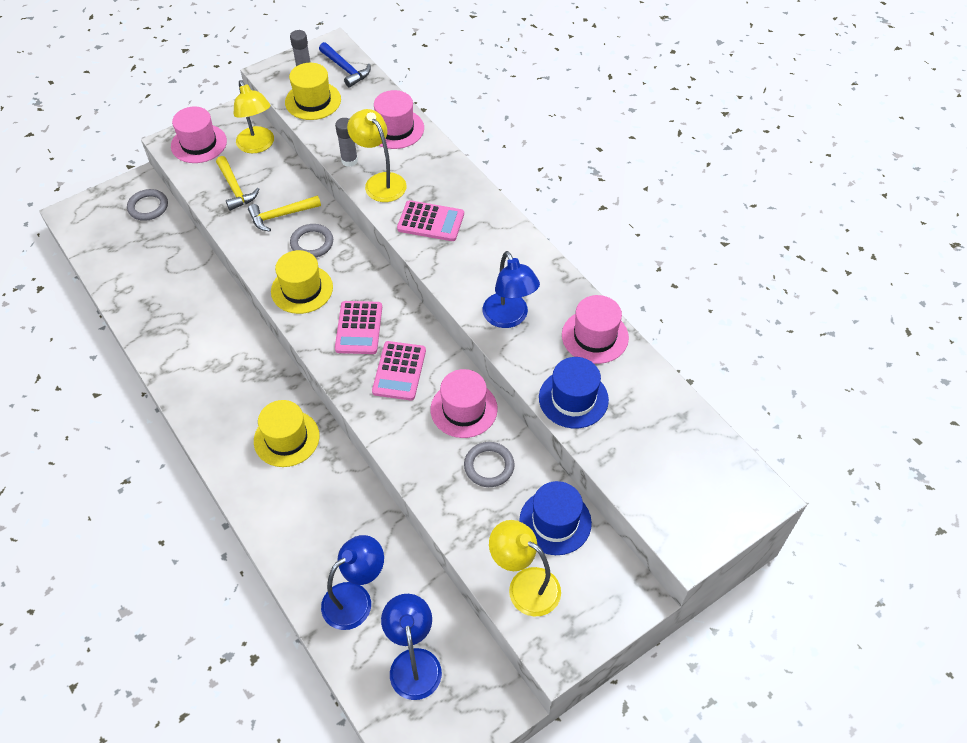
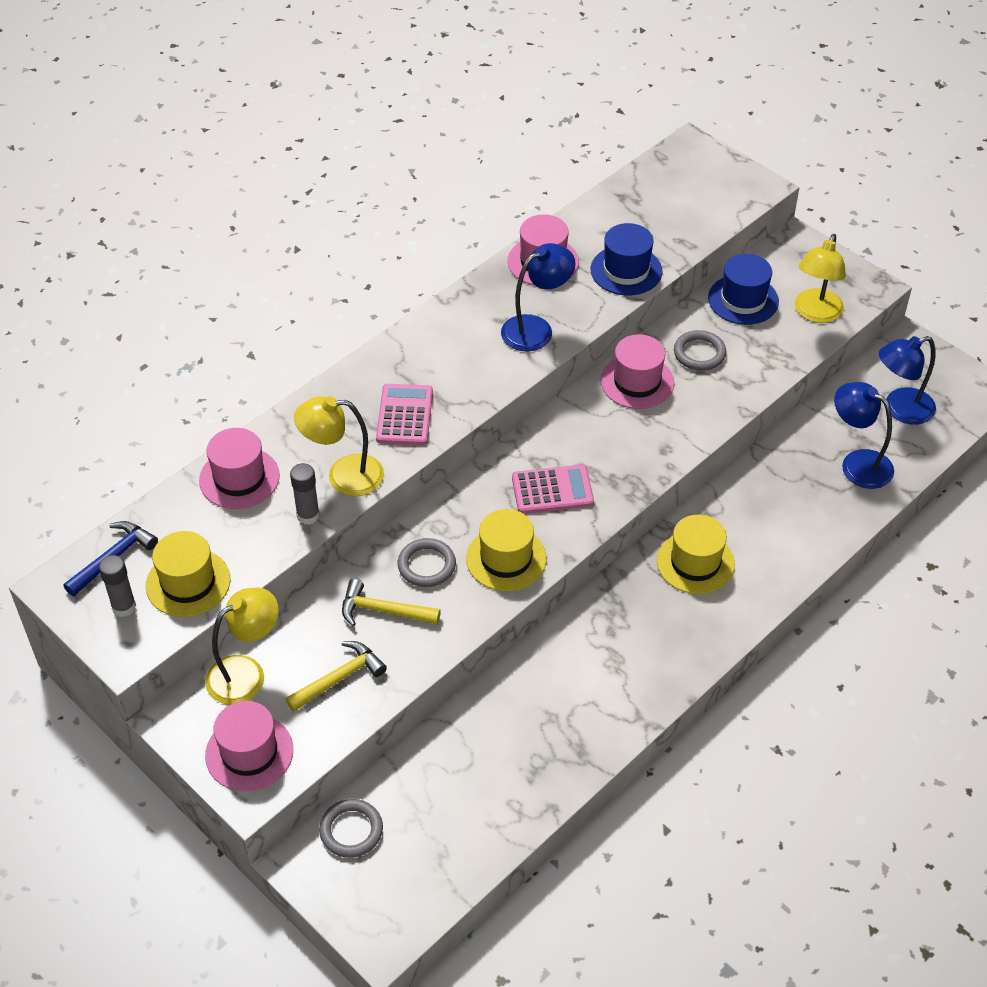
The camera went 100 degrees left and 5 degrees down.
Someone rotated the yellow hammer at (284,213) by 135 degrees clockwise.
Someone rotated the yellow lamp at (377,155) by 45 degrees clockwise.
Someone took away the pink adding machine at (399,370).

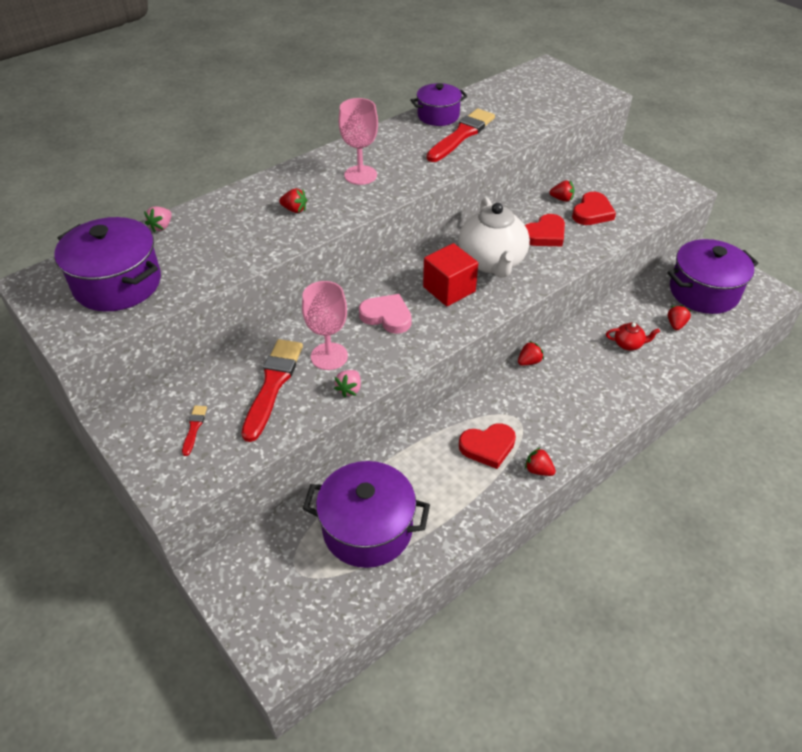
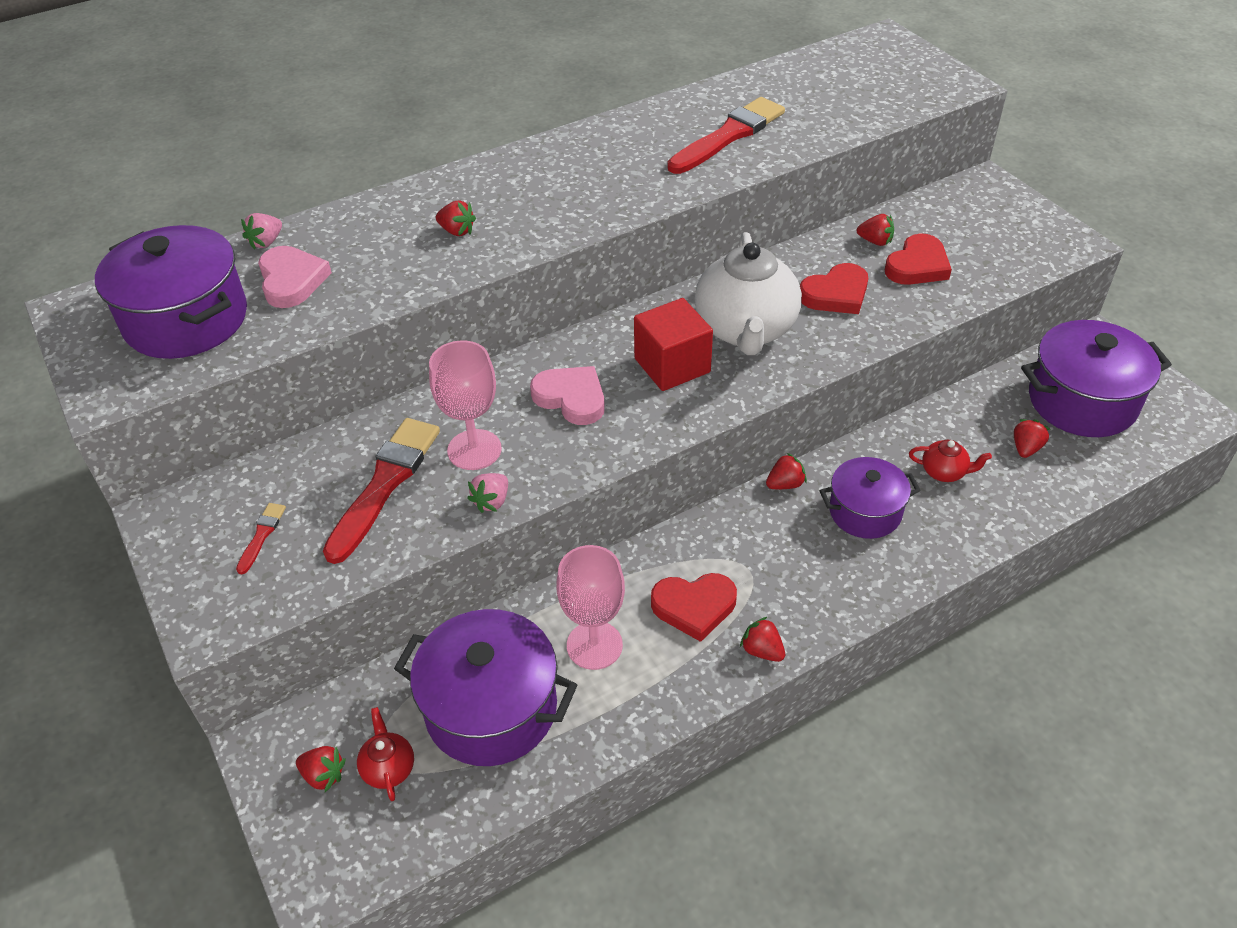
The camera went 10 degrees right and 0 degrees up.
Someone carried the pink goblet from (358,141) to (591,607).
Someone carried the royal purple cooking pot from (439,104) to (870,498).
Someone put down the pink love heart at (295,277).
Someone put down the scarlet berry at (321,769).
Someone put down the scarlet china teapot at (385,754).

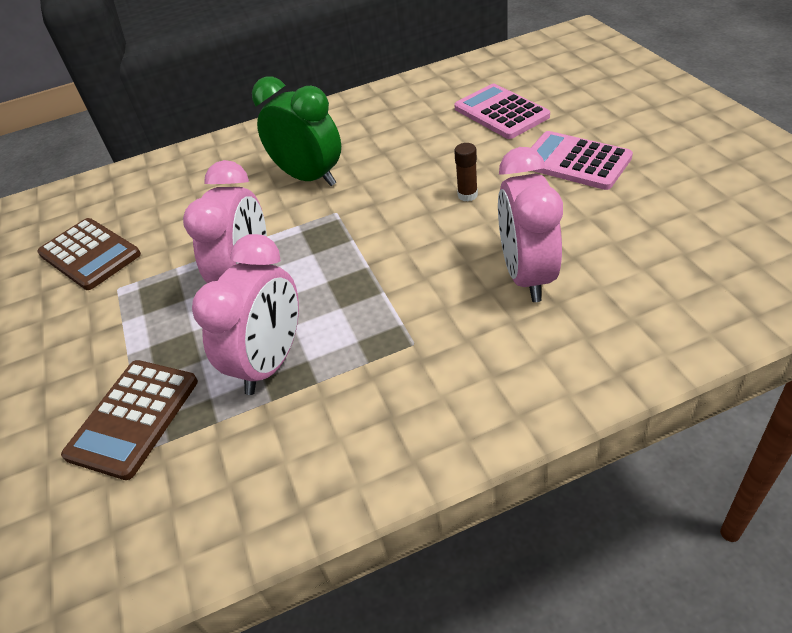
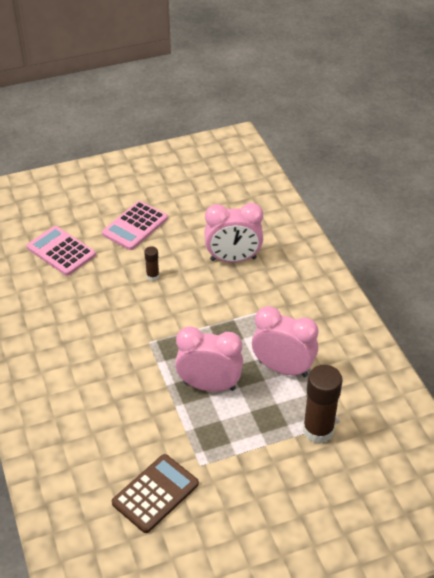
The camera went 95 degrees left and 0 degrees up.
Someone swapped the brown adding machine at (129,420) for the brown glue stick at (323,404).
Someone took away the leaf-green bedside clock at (296,131).
Someone rotated the pink adding machine at (502,111) by 75 degrees clockwise.

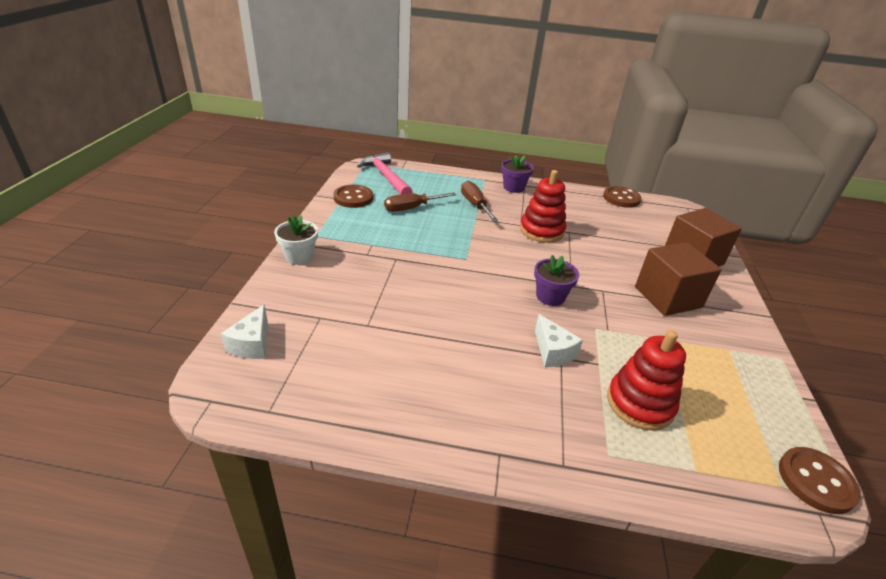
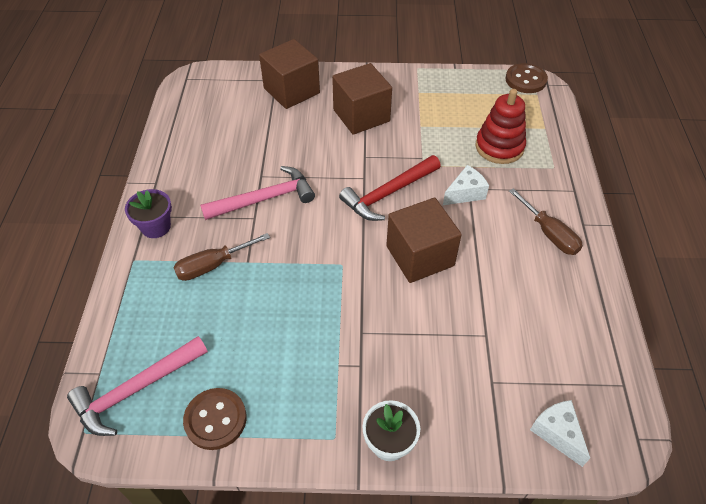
The camera went 95 degrees left and 15 degrees up.
Someone rotated the white piece of cheese at (244,331) by 120 degrees counterclockwise.
Someone carried the brown flat screwdriver from (420,202) to (546,221).
Someone swapped the scarlet stacking toy at (543,206) for the pink hammer at (257,193).
Someone swapped the royal purple potted plant at (556,280) for the scarlet hammer at (390,188).
Someone took away the brown button at (622,197).
Someone put down the brown solid cube at (424,240).

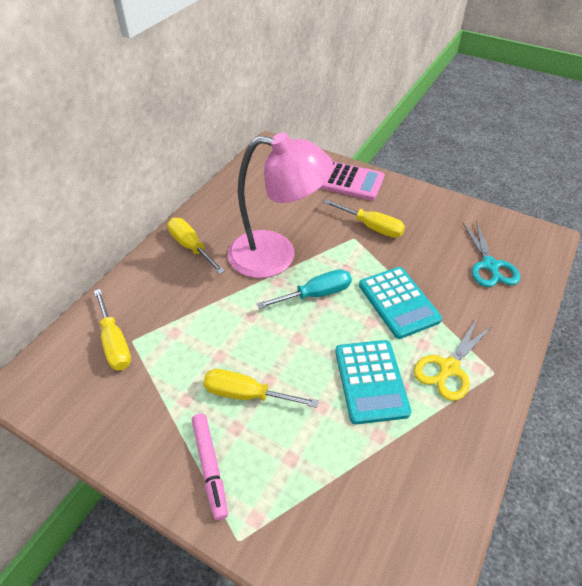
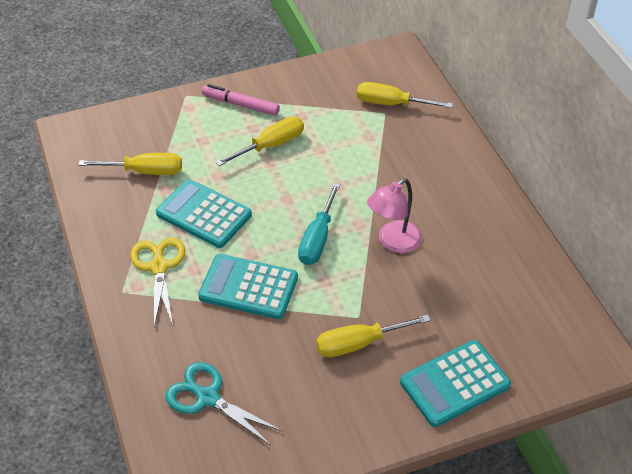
The camera went 130 degrees right and 0 degrees up.
Someone carried the yellow flat screwdriver from (196,246) to (130,164).
Someone scaled the pink lamp at (281,205) by 0.55.
Someone repainted the pink adding machine at (351,181), which became the turquoise adding machine at (455,383).

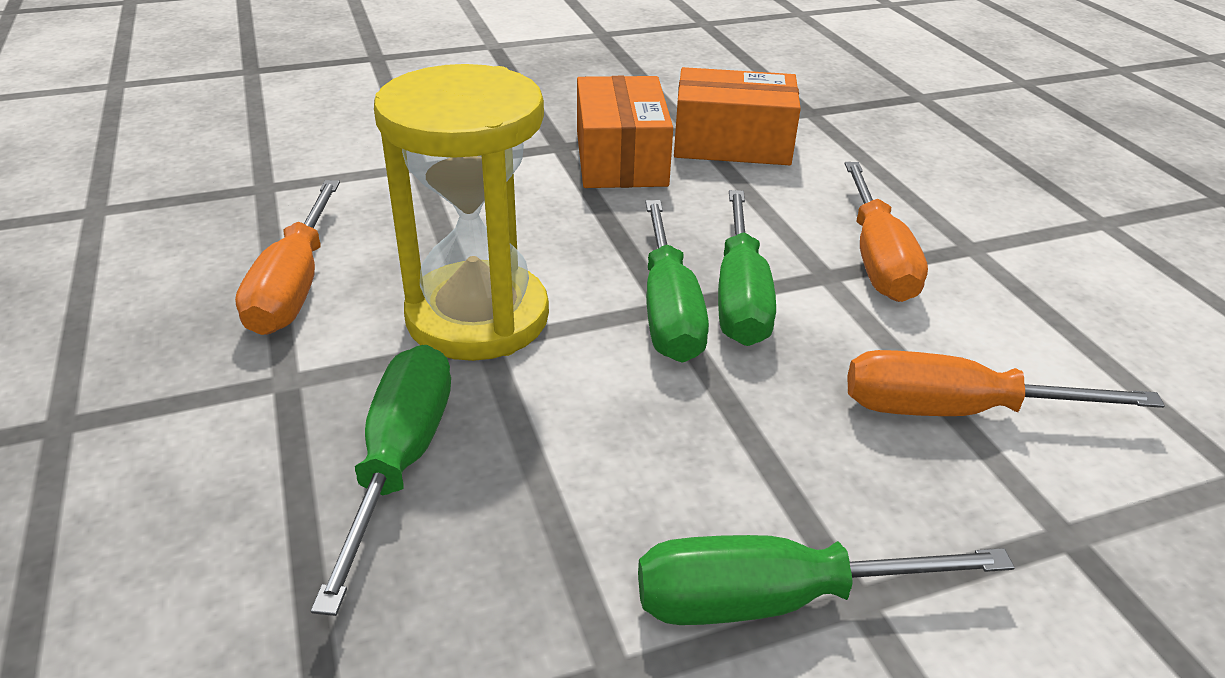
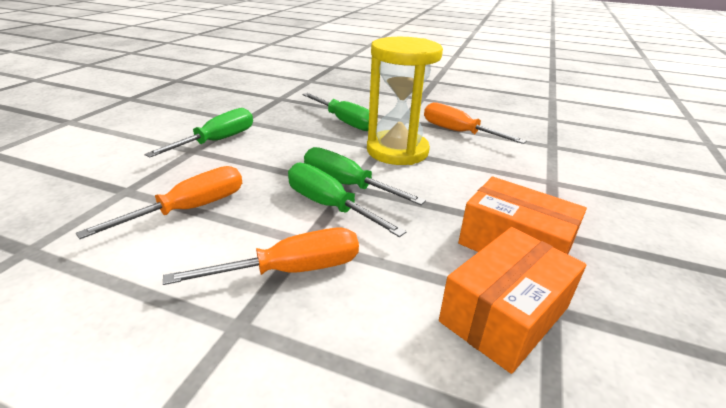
The camera went 130 degrees right and 5 degrees down.
Someone rotated the bright orange flat screwdriver at (886,232) by 120 degrees clockwise.

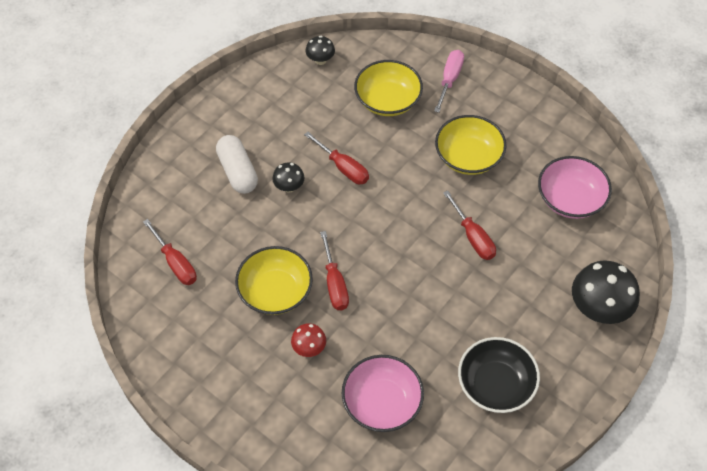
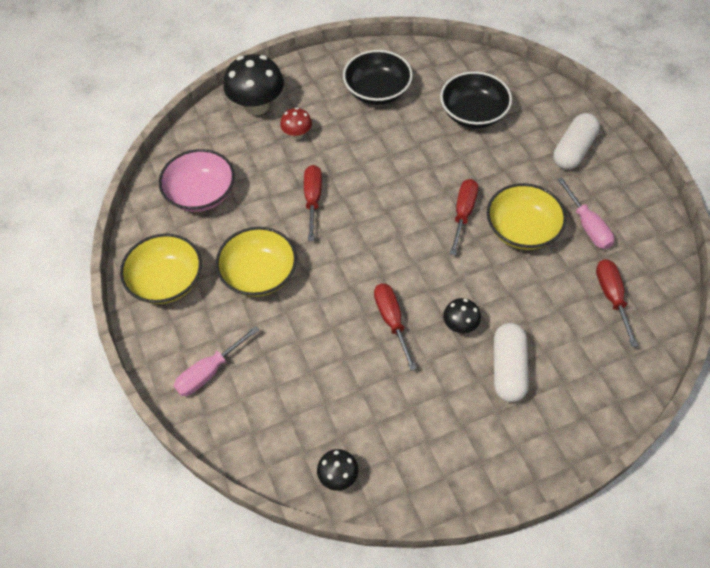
The camera went 150 degrees left and 0 degrees up.
Someone carried the scarlet mushroom from (308,340) to (296,124).
Someone repainted the pink bowl at (382,393), which became the jet-black bowl at (476,99).
Someone carried the yellow bowl from (388,88) to (161,269).
Someone put down the white pill at (576,141).
Someone put down the pink flat screwdriver at (585,213).

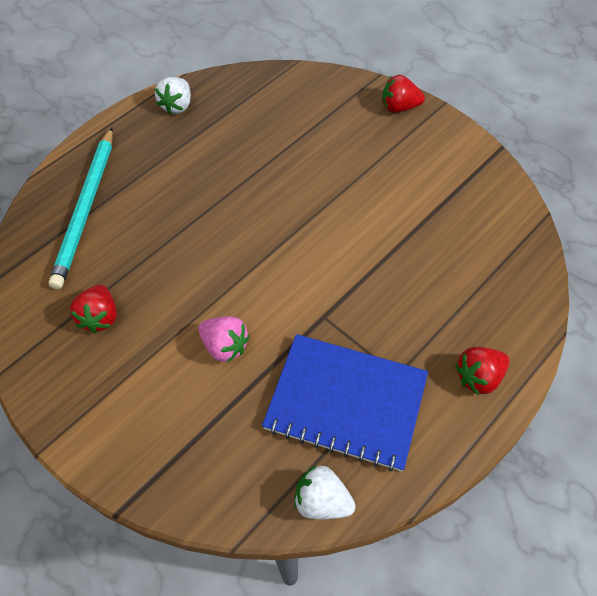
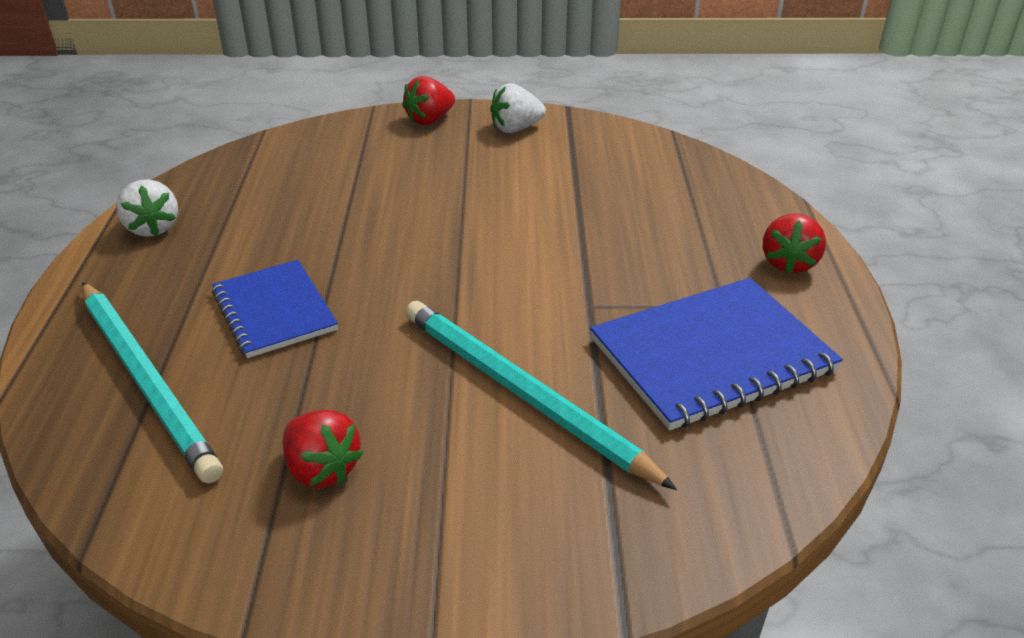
The camera went 45 degrees left and 20 degrees down.
Someone swapped the pink berry at (224,339) for the turquoise wooden pencil at (541,395).
Someone carried the white berry from (325,492) to (518,108).
Someone put down the cobalt notebook at (275,309).

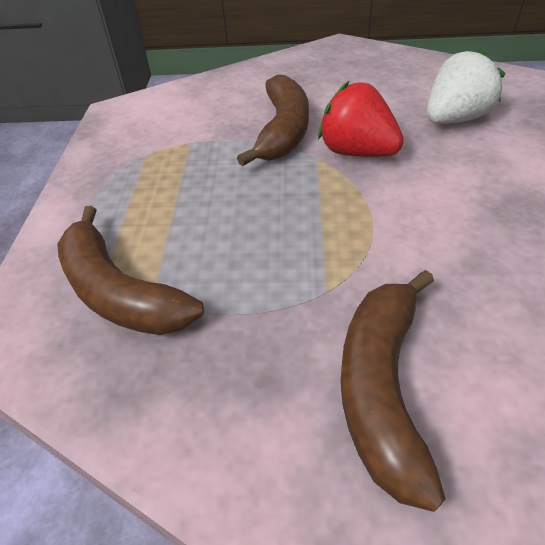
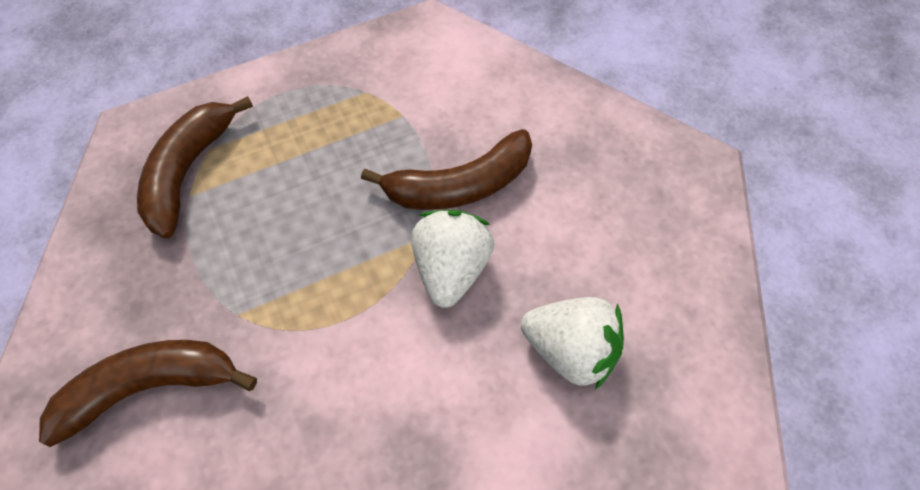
The camera went 60 degrees right and 15 degrees up.
Someone repainted the scarlet berry at (361,119), which became the white berry at (452,259).

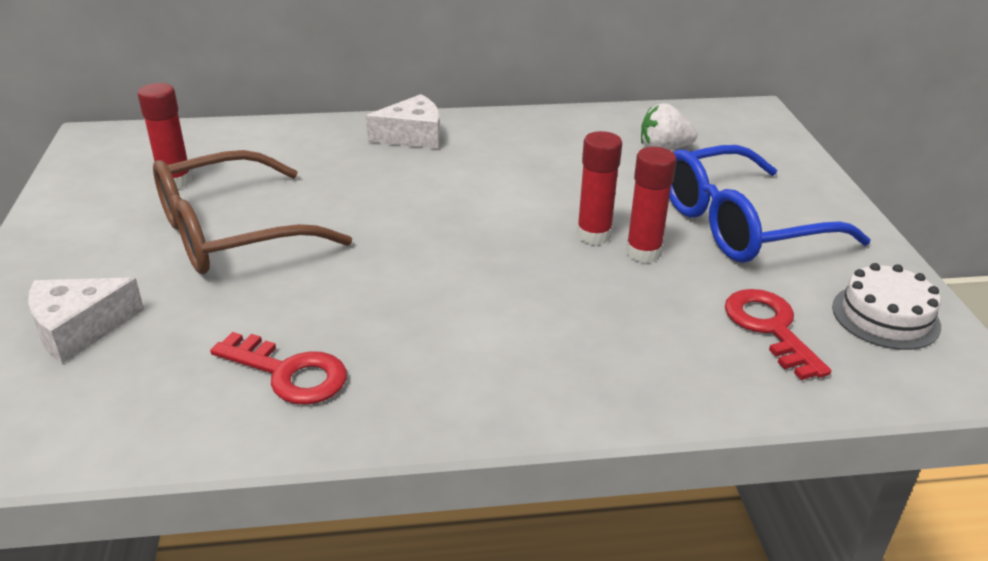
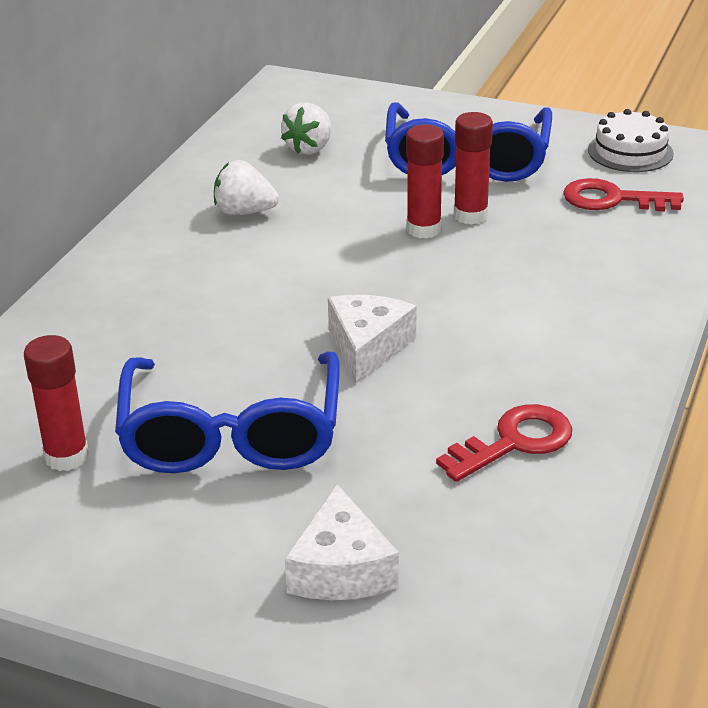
The camera went 60 degrees left and 0 degrees up.
Someone repainted the brown eyeglasses at (252,212), which became the cobalt eyeglasses at (227,412).
Someone carried the white piece of cheese from (403,121) to (372,339).
Someone put down the white berry at (246,187).

